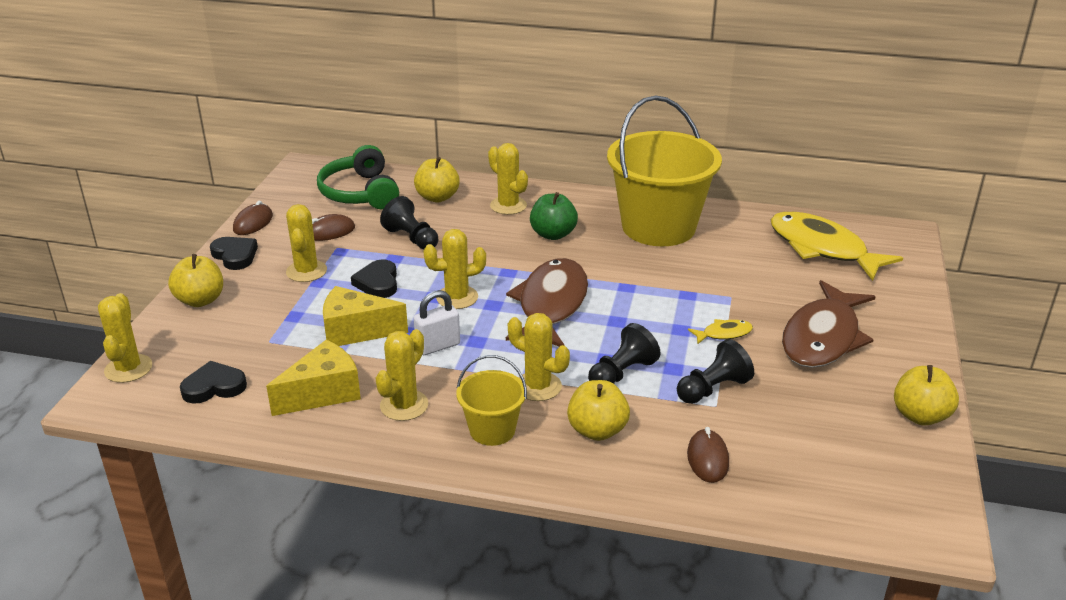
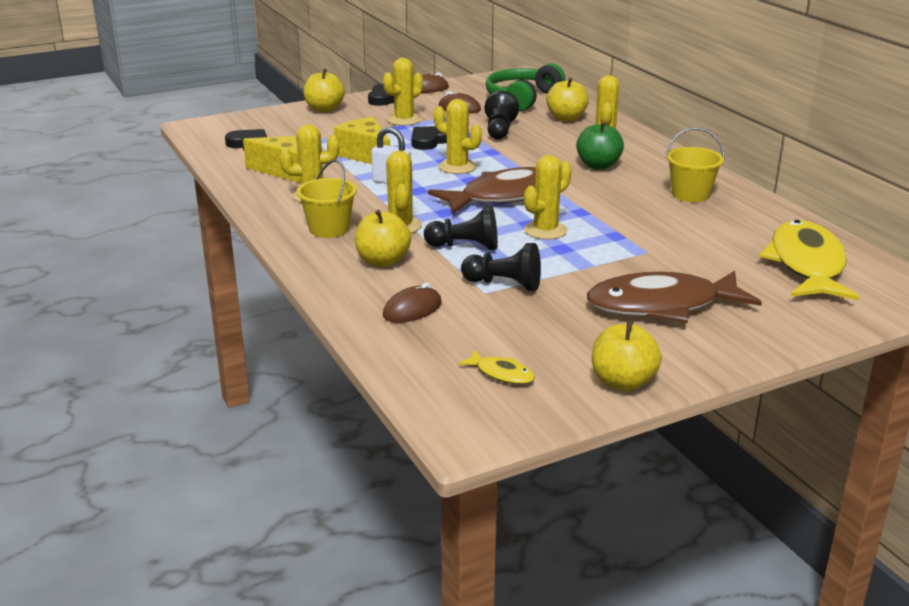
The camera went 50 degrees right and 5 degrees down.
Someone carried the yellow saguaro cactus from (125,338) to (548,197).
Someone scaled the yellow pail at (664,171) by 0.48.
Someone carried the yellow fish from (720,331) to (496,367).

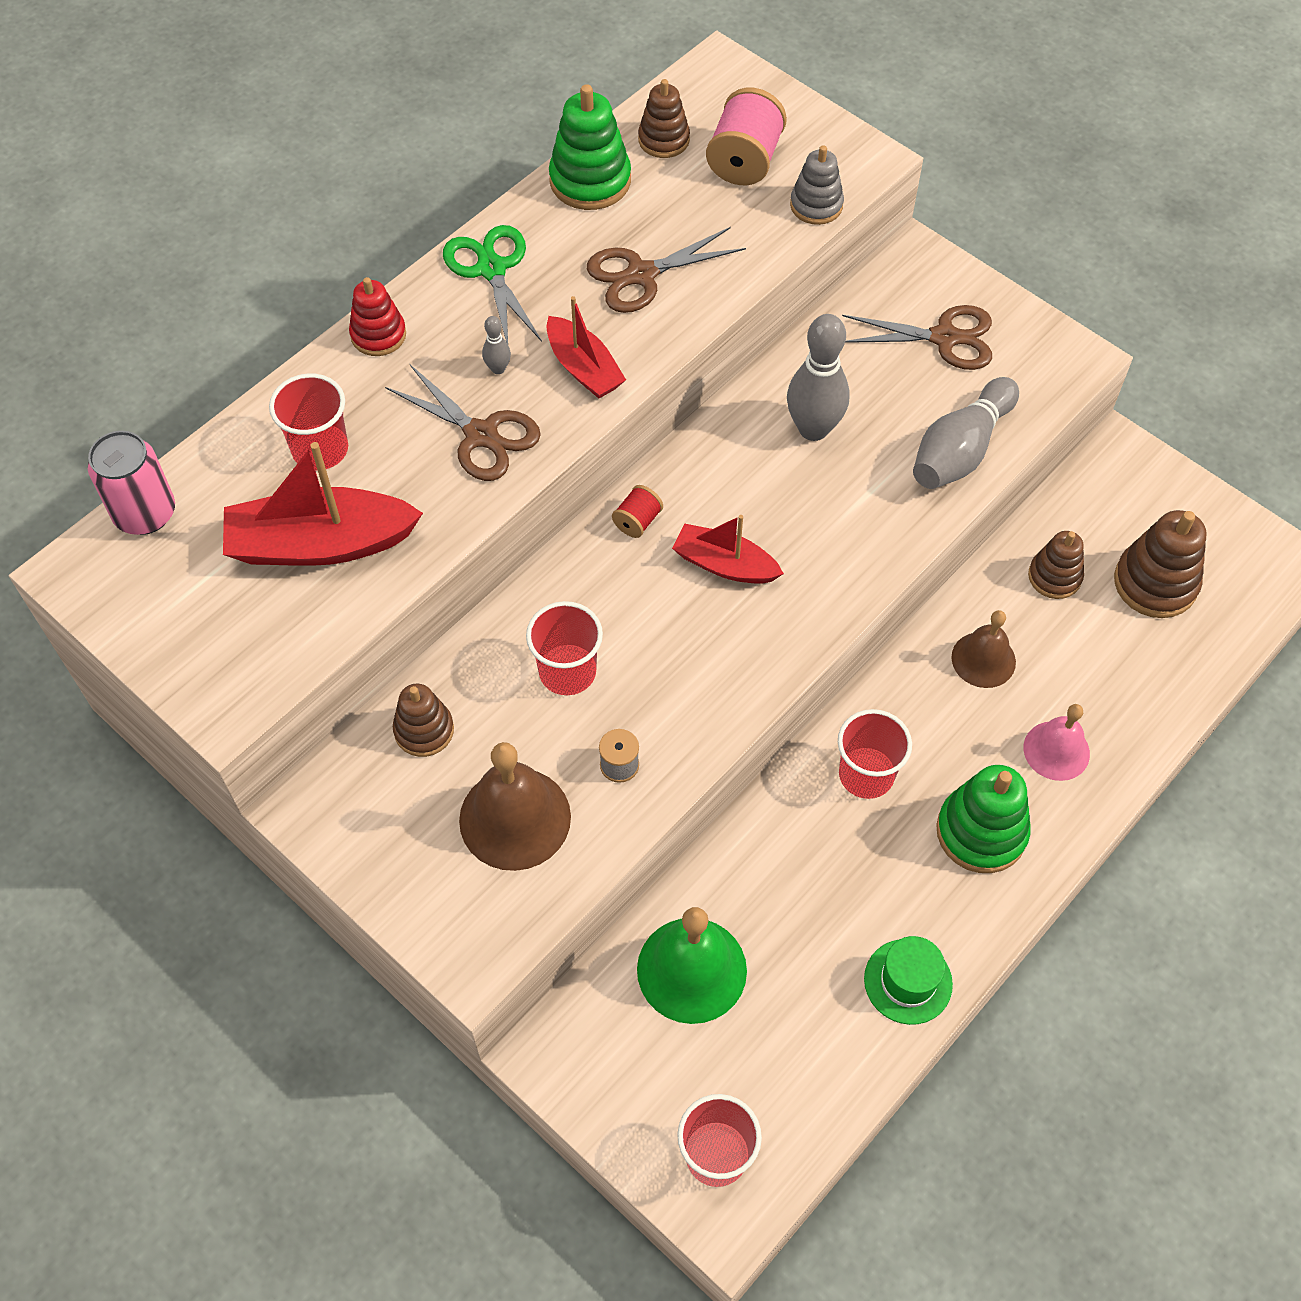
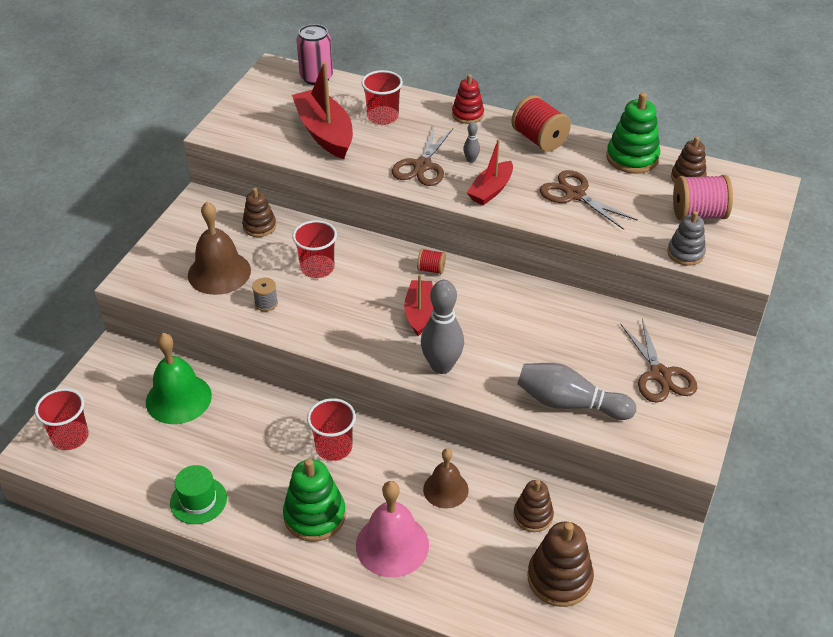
The camera went 70 degrees right and 15 degrees down.
Someone swapped the leaf-green pair of scissors at (492,284) for the scarlet spool at (541,123).
Someone carried the gray bowling pin from (818,377) to (442,327).
Someone scaled the pink hand bell at (1057,742) by 1.55.

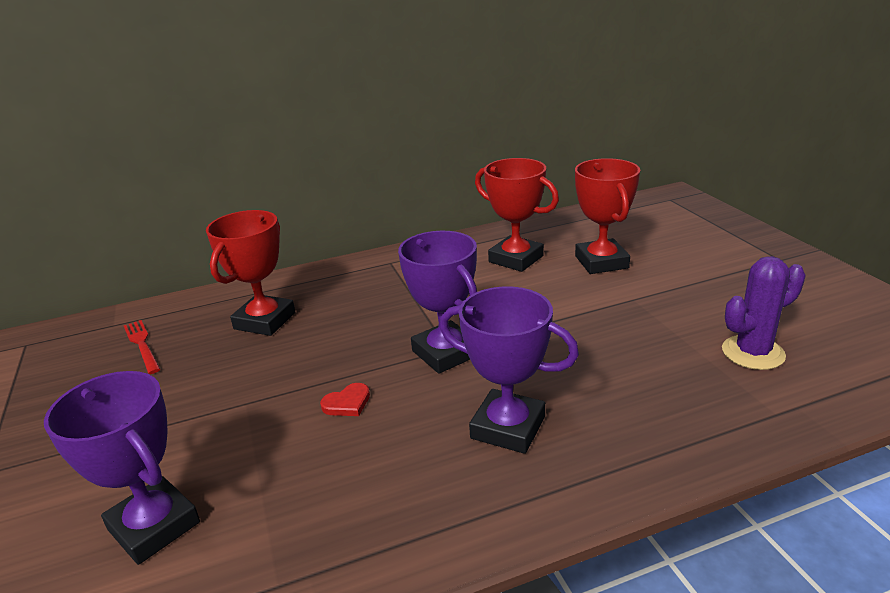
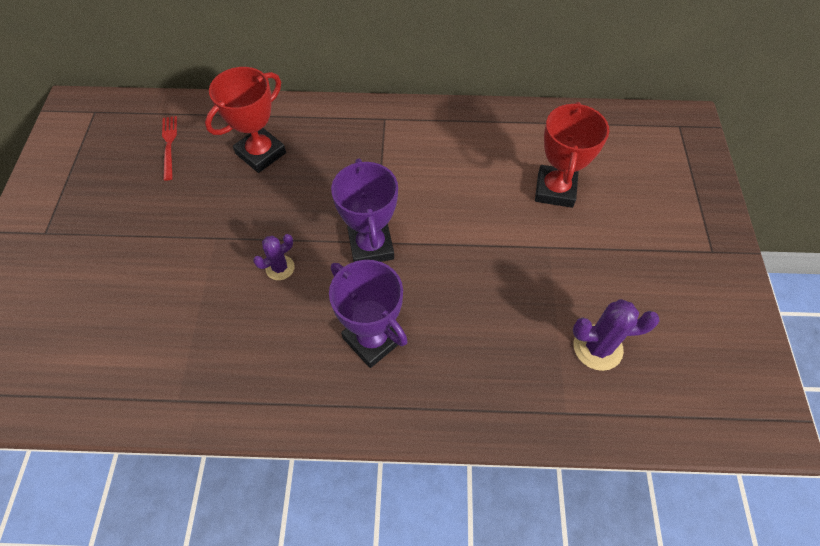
The camera went 20 degrees right and 30 degrees up.
Someone took away the royal purple prize cup at (122,468).
Someone swapped the scarlet love heart at (345,399) for the royal purple saguaro cactus at (274,257).
Someone took away the scarlet prize cup at (517,215).

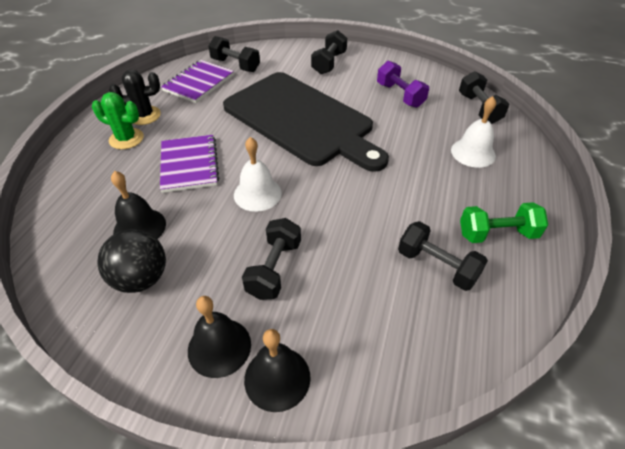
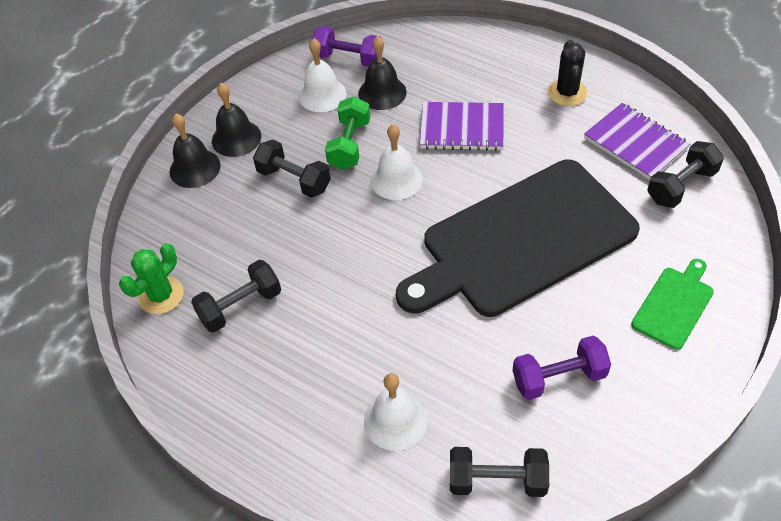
The camera went 110 degrees right and 5 degrees up.
Someone carried the leaf-green saguaro cactus from (118,120) to (151,278).
Someone swapped the jet-black ball at (131,261) for the white hand bell at (323,75).
Someone swapped the jet-black free weight at (329,52) for the leaf-green cutting board at (672,304).
Someone carried the leaf-green free weight from (504,222) to (347,133).
Someone put down the royal purple free weight at (347,46).

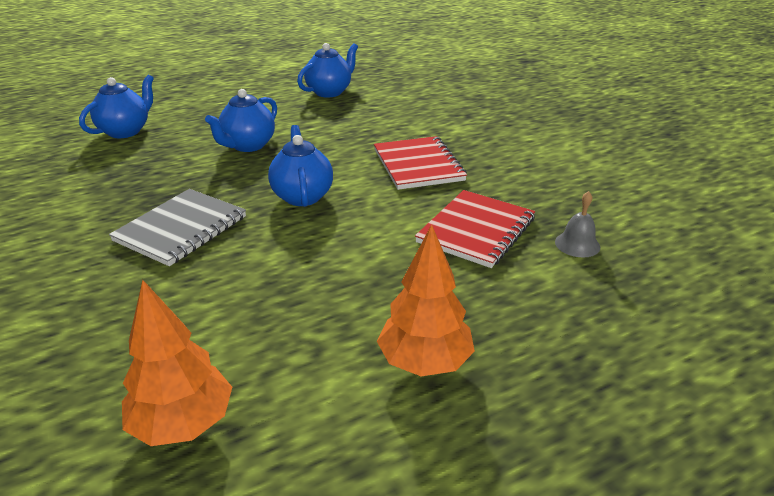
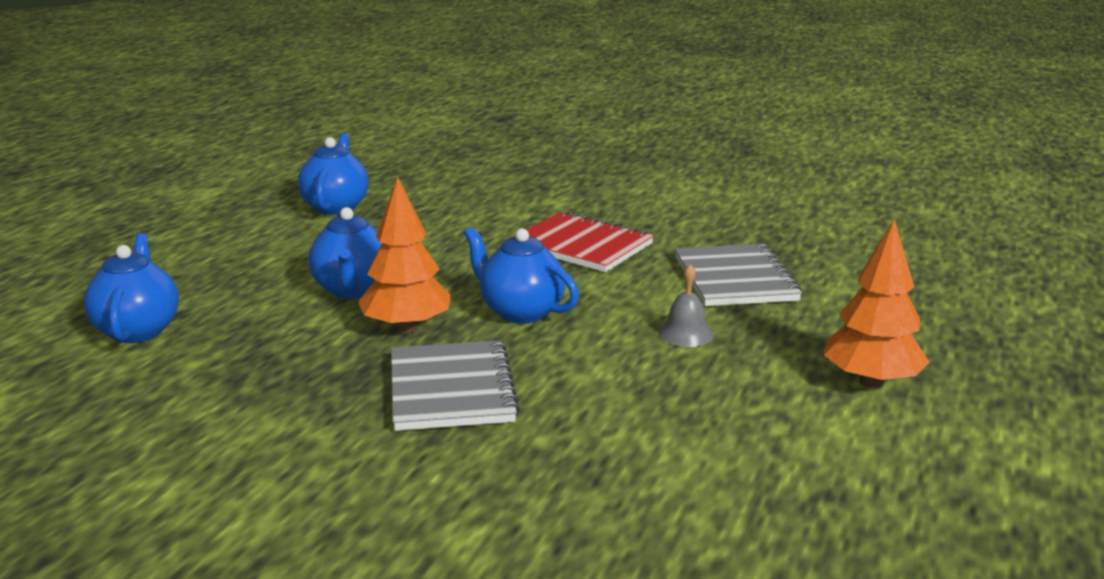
The camera went 40 degrees left and 10 degrees down.
Someone carried the bright orange toy tree from (177,363) to (404,255).
Someone repainted the scarlet notebook at (475,229), which became the gray notebook at (738,275).
Someone carried the gray hand bell from (577,224) to (686,305).

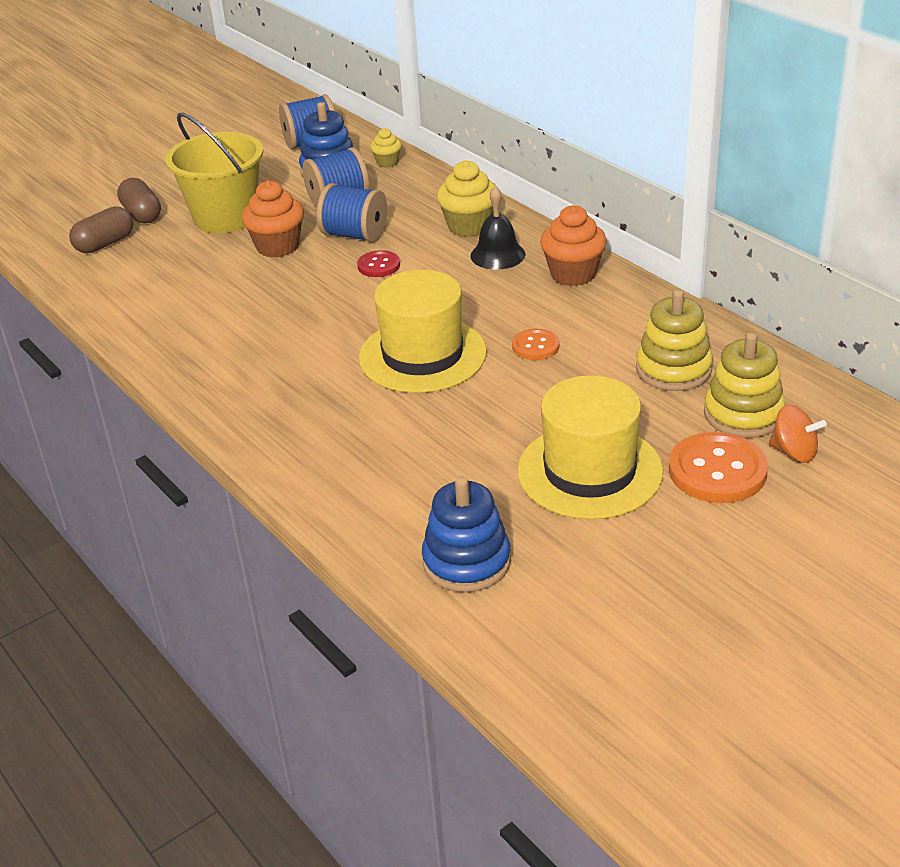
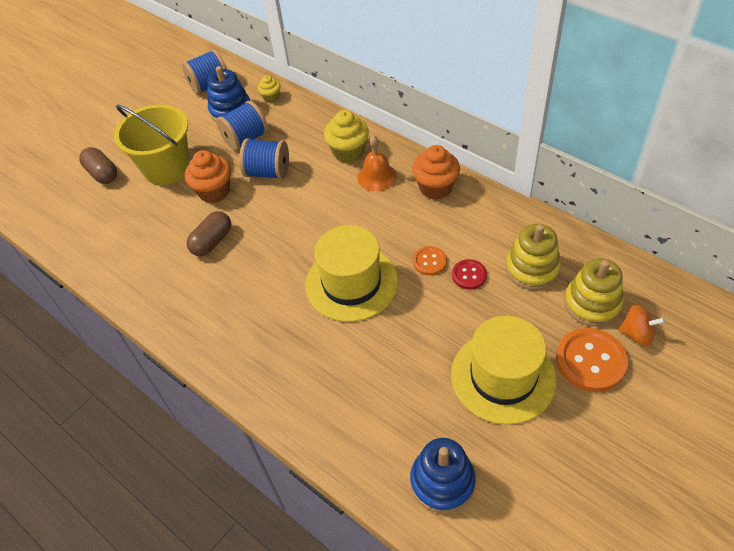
The camera went 10 degrees left and 15 degrees up.
Someone carried the brown pill from (101,229) to (208,233).
Someone carried the scarlet button from (378,263) to (469,274).
Someone repainted the jet-black hand bell at (497,228), which became the bright orange hand bell at (377,163).

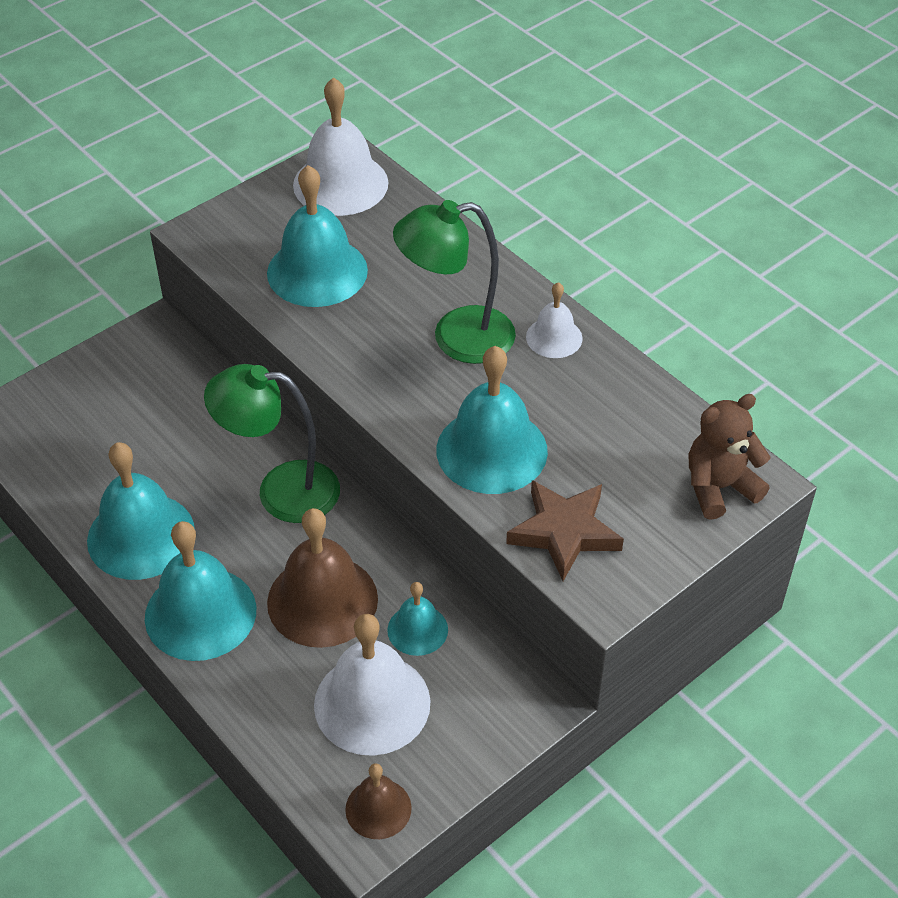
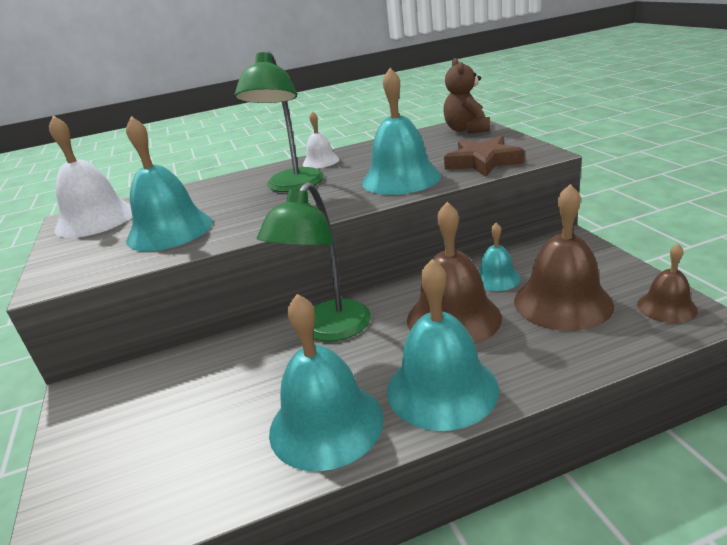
The camera went 65 degrees left and 20 degrees down.
Someone repainted the white hand bell at (372,685), which became the brown hand bell at (564,257).

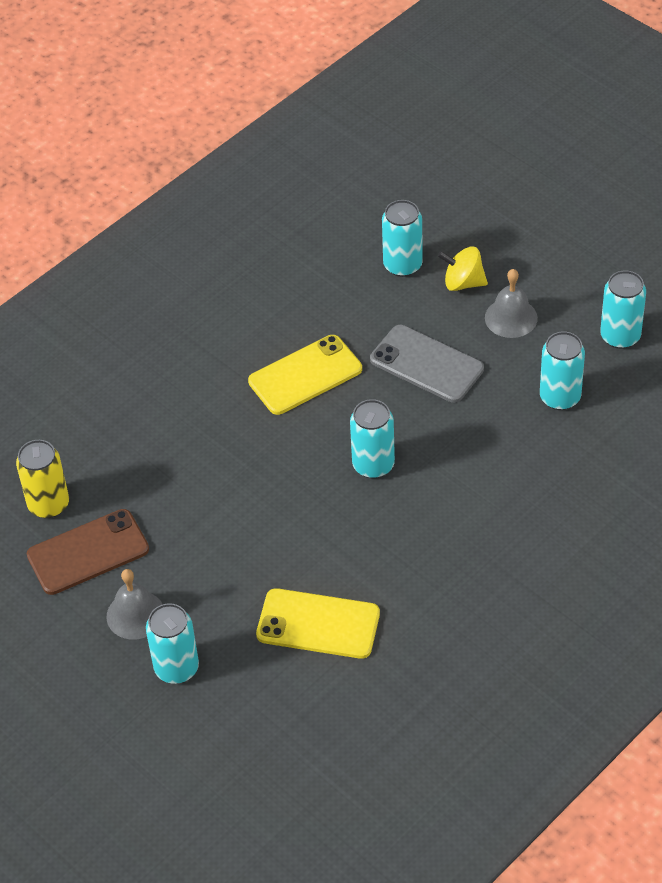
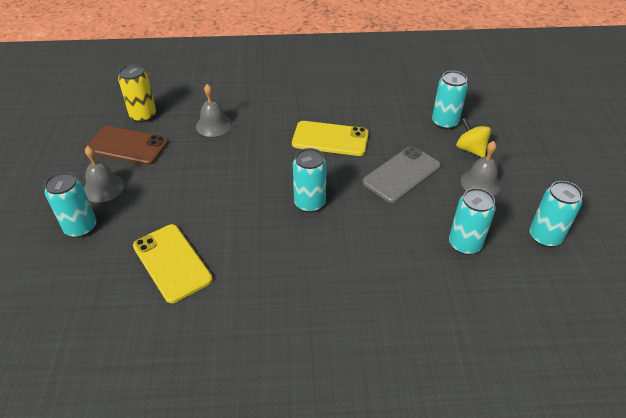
The camera went 40 degrees right and 5 degrees down.
Someone rotated the gray mobile phone at (427,364) by 60 degrees clockwise.
Someone put down the gray hand bell at (214,110).

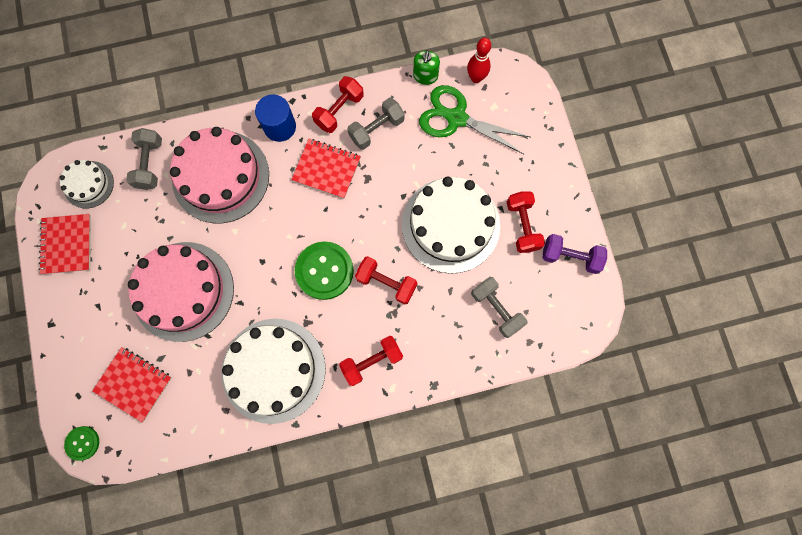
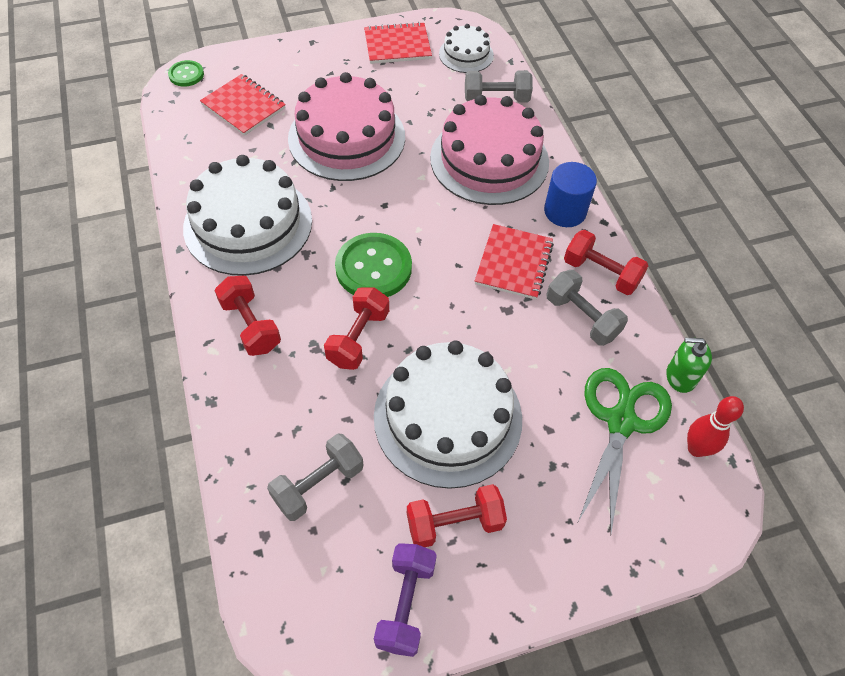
The camera went 85 degrees right and 20 degrees down.
Someone rotated the scarlet notebook at (132,384) by 75 degrees counterclockwise.

